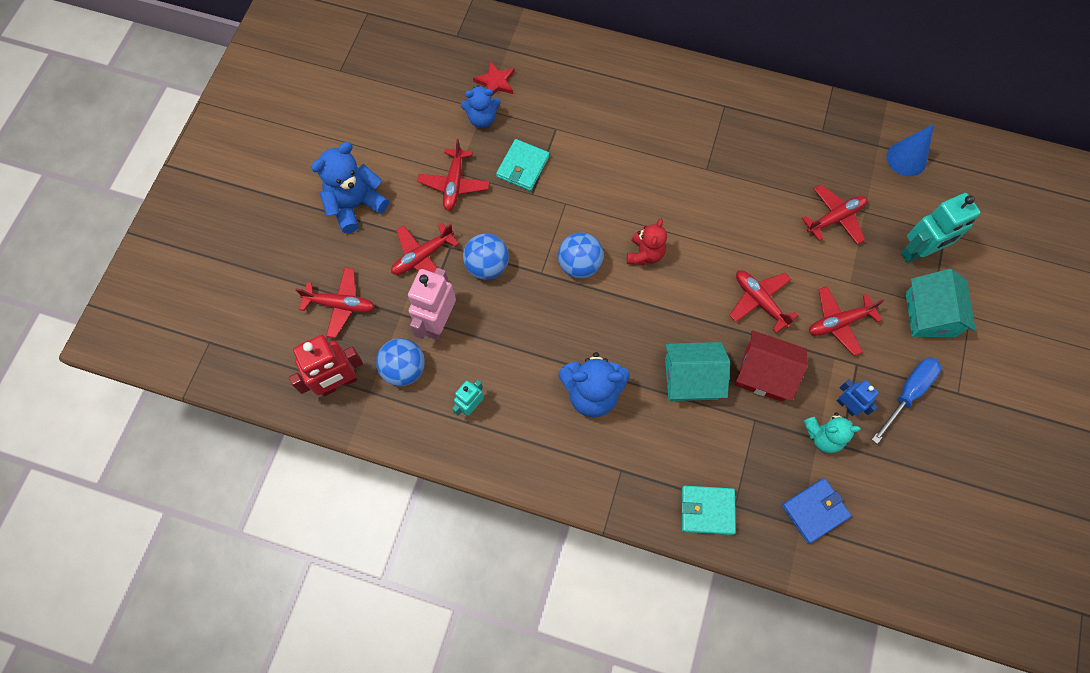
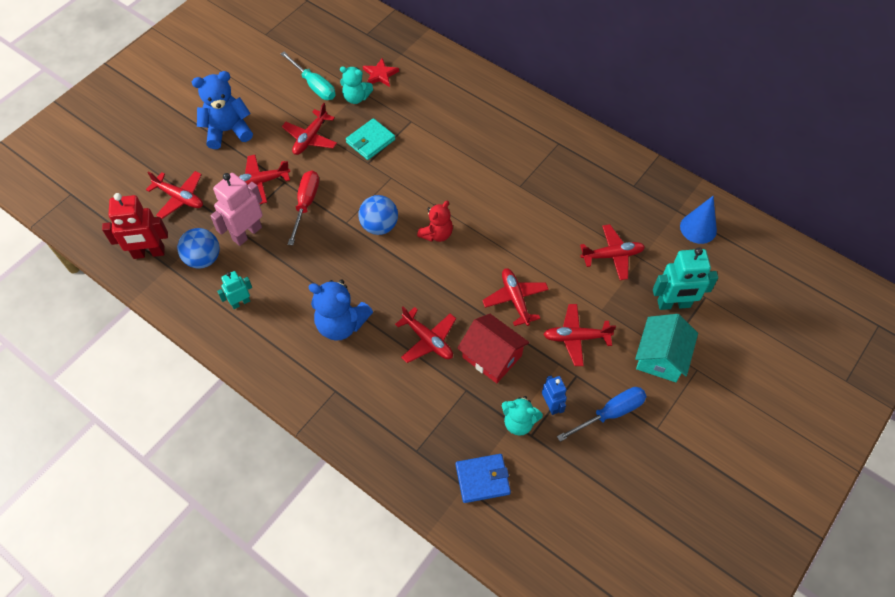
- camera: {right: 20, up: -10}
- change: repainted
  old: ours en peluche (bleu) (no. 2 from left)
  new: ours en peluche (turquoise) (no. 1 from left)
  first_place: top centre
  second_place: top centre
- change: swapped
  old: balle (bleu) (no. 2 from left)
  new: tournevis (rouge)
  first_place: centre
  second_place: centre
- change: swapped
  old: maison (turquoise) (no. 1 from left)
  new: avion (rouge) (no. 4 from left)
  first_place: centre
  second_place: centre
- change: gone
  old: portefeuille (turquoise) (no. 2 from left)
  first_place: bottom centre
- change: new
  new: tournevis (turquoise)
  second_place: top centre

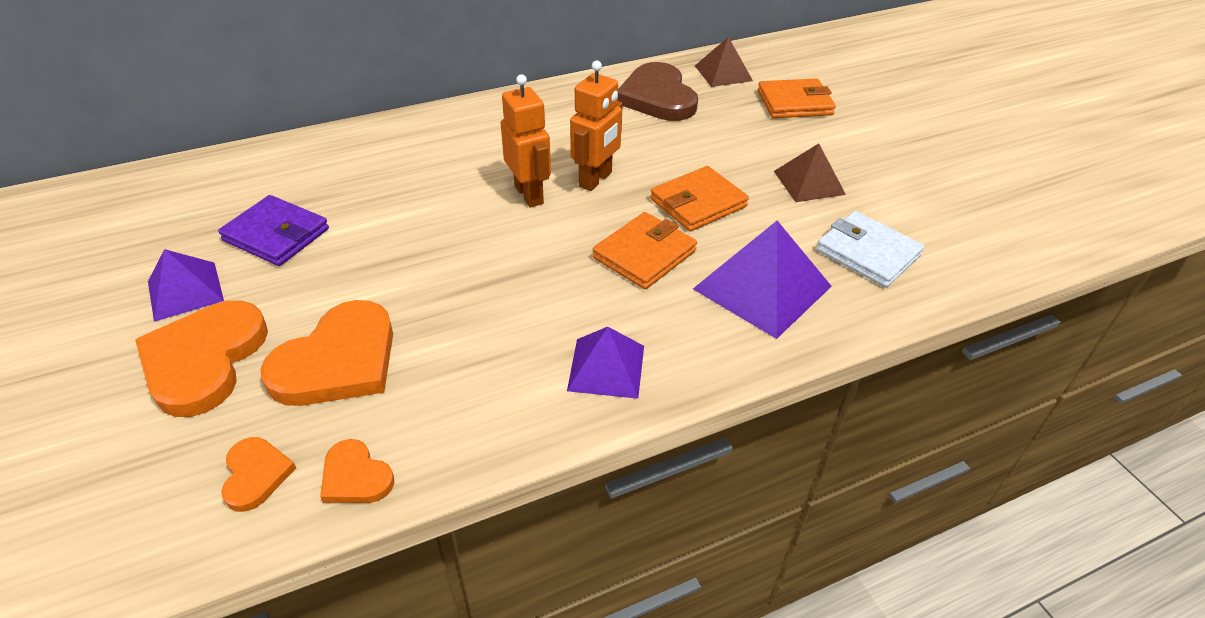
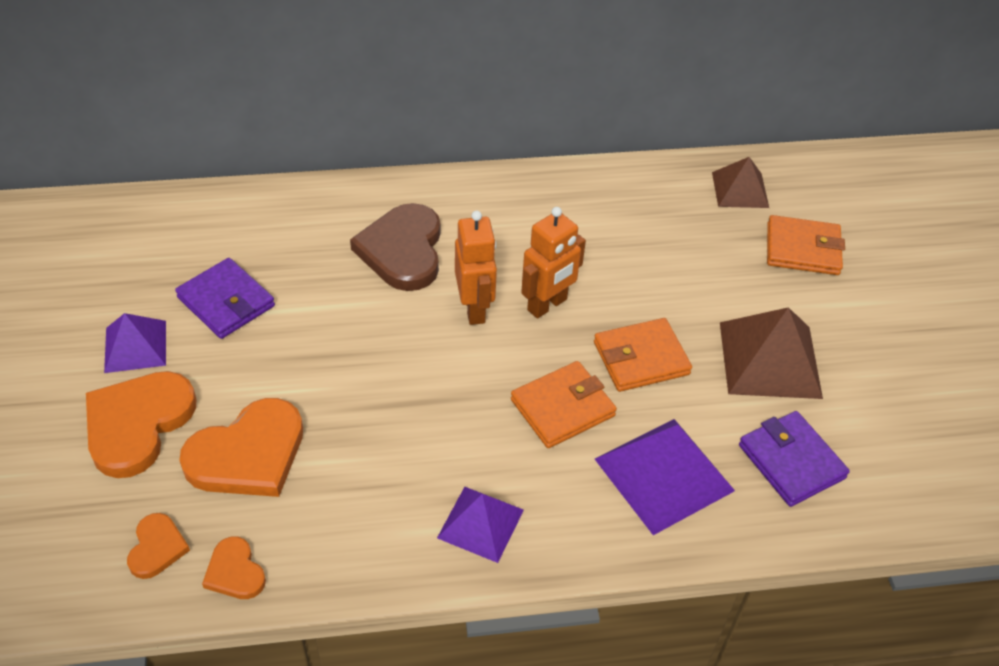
- camera: {right: 15, up: 5}
- change: shifted
  old: cœur (marron)
  first_place: top centre
  second_place: centre
- change: scaled
  old: pyramide (marron) (no. 2 from left)
  first_place: top right
  second_place: middle right
  factor: 1.59
- change: repainted
  old: portefeuille (blanc)
  new: portefeuille (violet) (no. 2 from left)
  first_place: middle right
  second_place: bottom right

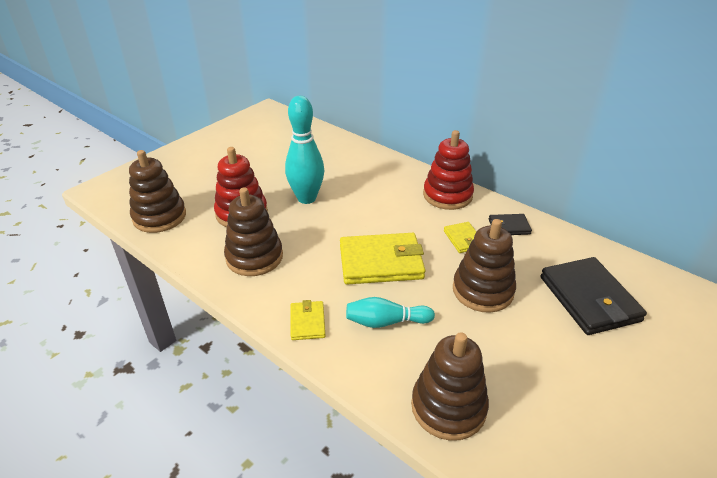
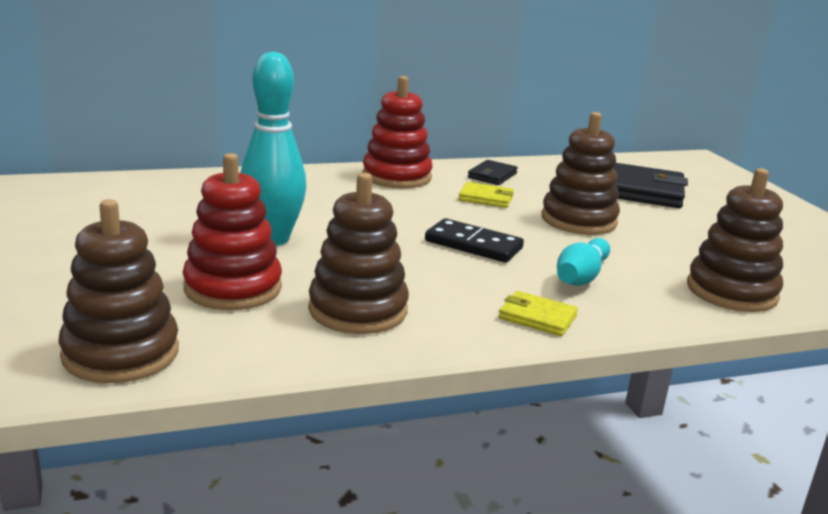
- camera: {right: -60, up: -15}
- change: swapped
  old: portefeuille (jaune) (no. 2 from left)
  new: domino (noir)
  first_place: centre
  second_place: centre

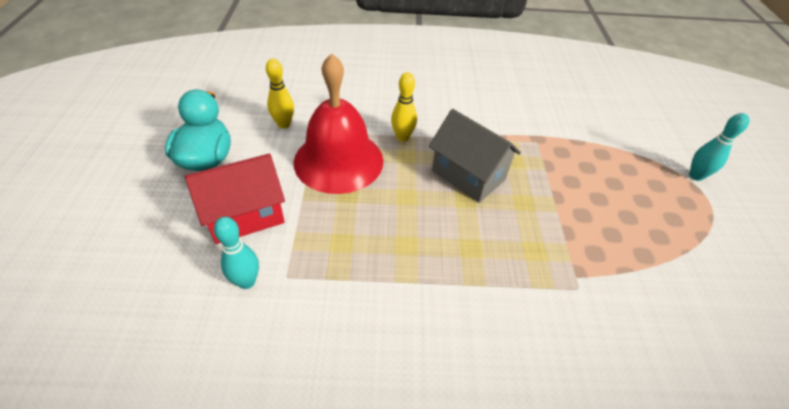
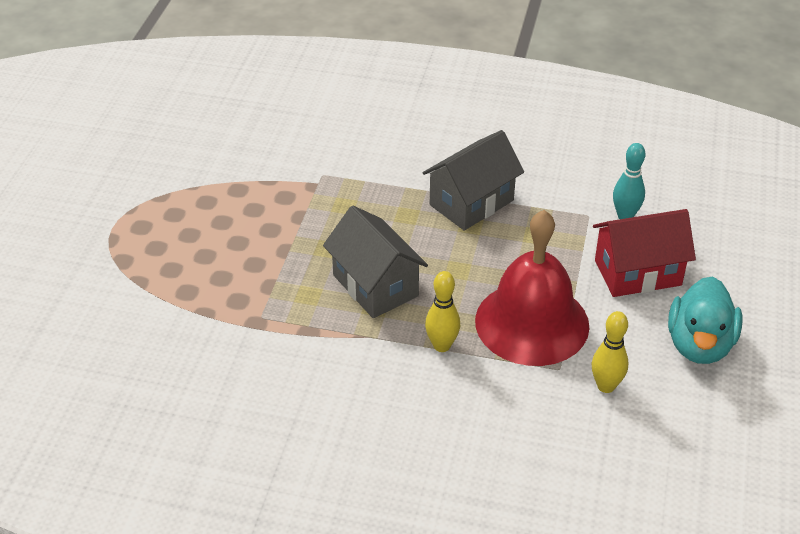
- camera: {right: -165, up: -5}
- change: gone
  old: quille (turquoise) (no. 2 from left)
  first_place: middle right
- change: new
  new: maison (gris) (no. 2 from left)
  second_place: centre

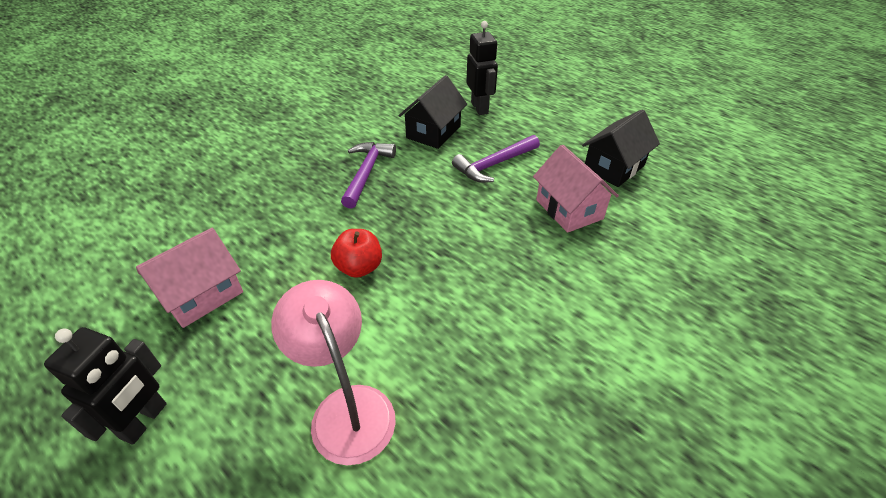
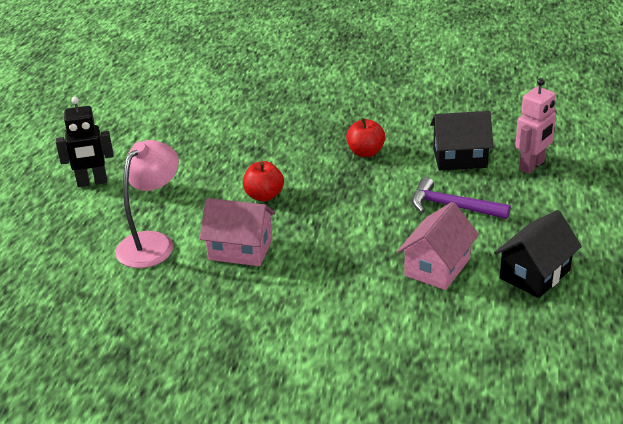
- camera: {right: 60, up: -10}
- change: repainted
  old: robot (noir) (no. 2 from left)
  new: robot (rose)
  first_place: top centre
  second_place: top right
- change: rotated
  old: maison (noir) (no. 2 from left)
  first_place: top right
  second_place: middle right
  degrees: -60
- change: swapped
  old: marteau (violet) (no. 1 from left)
  new: pomme (rouge) (no. 2 from left)
  first_place: centre
  second_place: top centre
- change: shifted
  old: maison (rose) (no. 1 from left)
  first_place: middle left
  second_place: centre

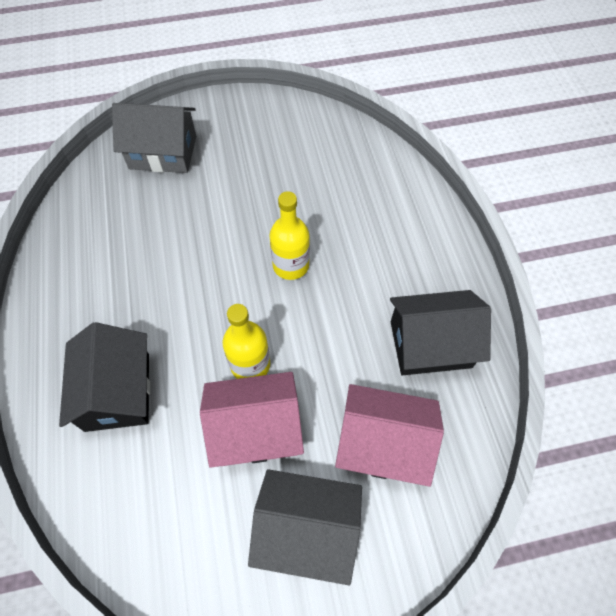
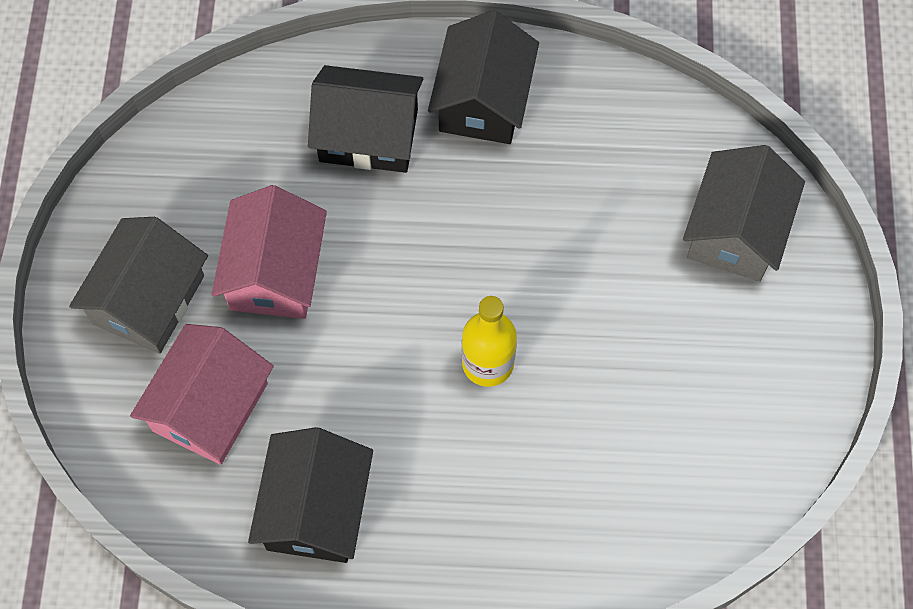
- camera: {right: 105, up: 5}
- change: gone
  old: bouteille (jaune) (no. 1 from left)
  first_place: centre
- change: new
  new: maison (noir) (no. 3 from left)
  second_place: top centre

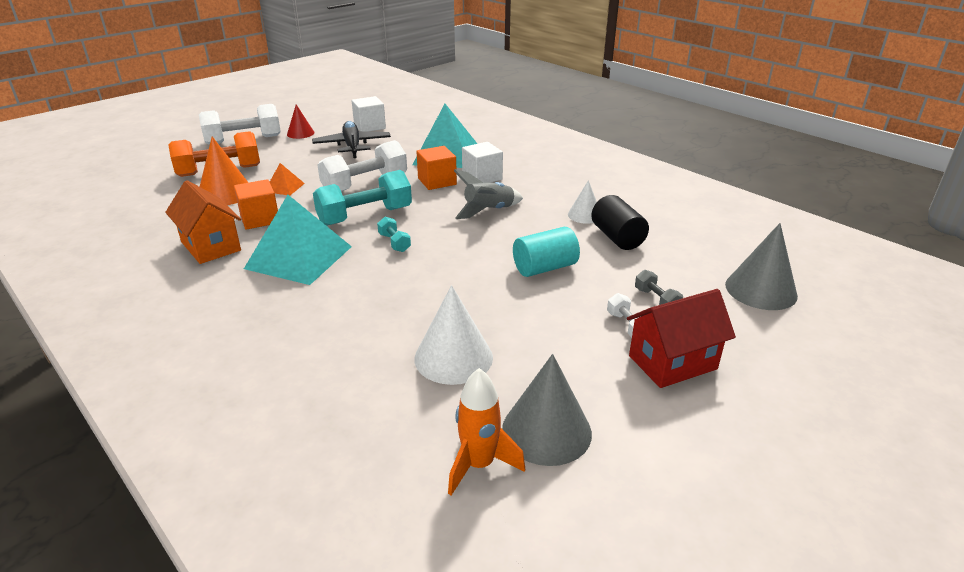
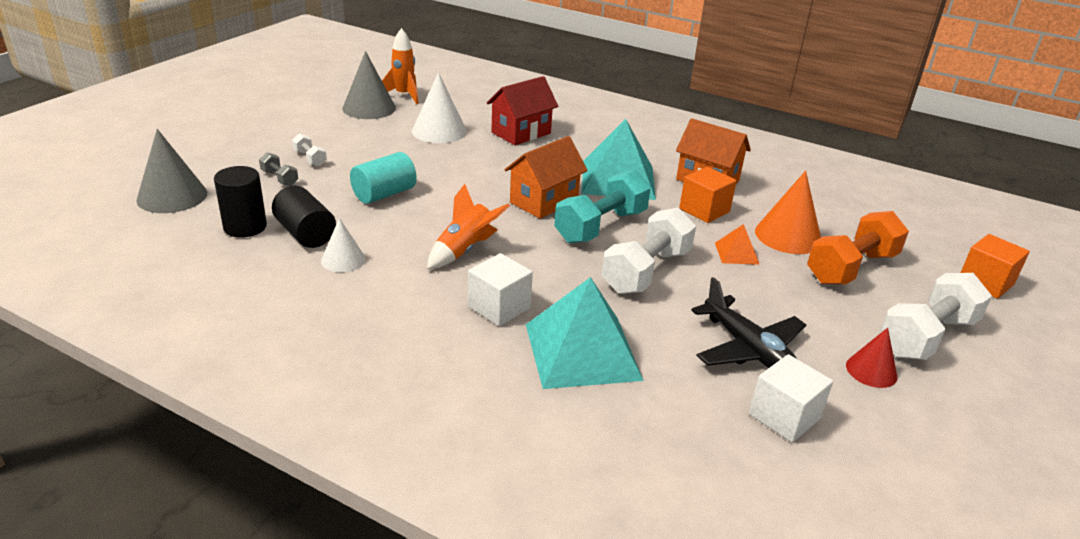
- camera: {right: 160, up: 0}
- change: shifted
  old: cube (orange) (no. 2 from left)
  first_place: top centre
  second_place: middle right
- change: repainted
  old: fusée (gris)
  new: fusée (orange) (no. 2 from left)
  first_place: centre
  second_place: centre
- change: swapped
  old: haltère (turquoise) (no. 2 from left)
  new: maison (orange) (no. 1 from left)
  first_place: centre
  second_place: top centre
- change: shifted
  old: maison (rouge)
  first_place: middle right
  second_place: top centre
- change: new
  new: cylindre (noir) (no. 1 from left)
  second_place: middle left

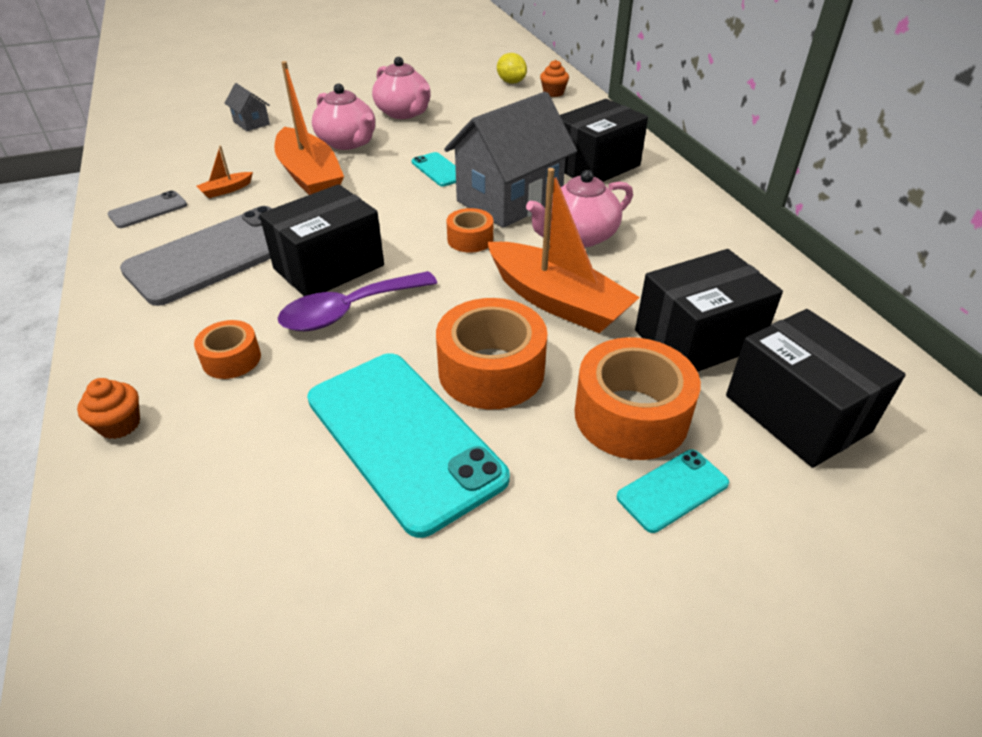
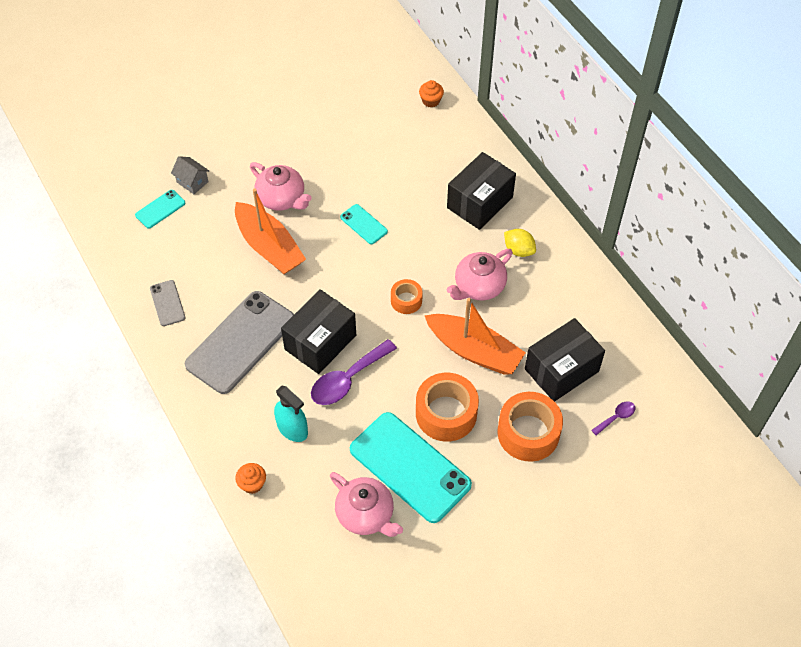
- camera: {right: -10, up: 15}
- change: shifted
  old: citron (jaune)
  first_place: top centre
  second_place: centre
- change: shifted
  old: théière (rose) (no. 2 from left)
  first_place: top centre
  second_place: bottom centre
- change: gone
  old: maison (gris) (no. 2 from left)
  first_place: top centre
- change: gone
  old: bateau (orange) (no. 1 from left)
  first_place: top left
- change: rotated
  old: téléphone (gris) (no. 1 from left)
  first_place: top left
  second_place: middle left
  degrees: -60
- change: swapped
  old: boîte (noir) (no. 4 from left)
  new: cuillère (violet) (no. 2 from left)
  first_place: middle right
  second_place: middle right
- change: swapped
  old: ruban adhésif (orange) (no. 1 from left)
  new: vaporisateur (turquoise)
  first_place: middle left
  second_place: centre
- change: shifted
  old: téléphone (turquoise) (no. 3 from left in the first image)
  new: téléphone (turquoise) (no. 1 from left)
  first_place: middle right
  second_place: top left

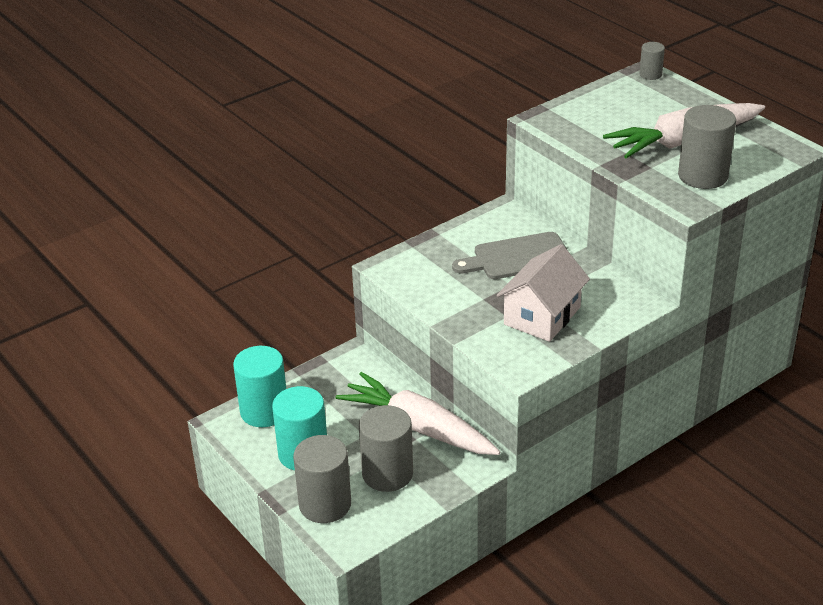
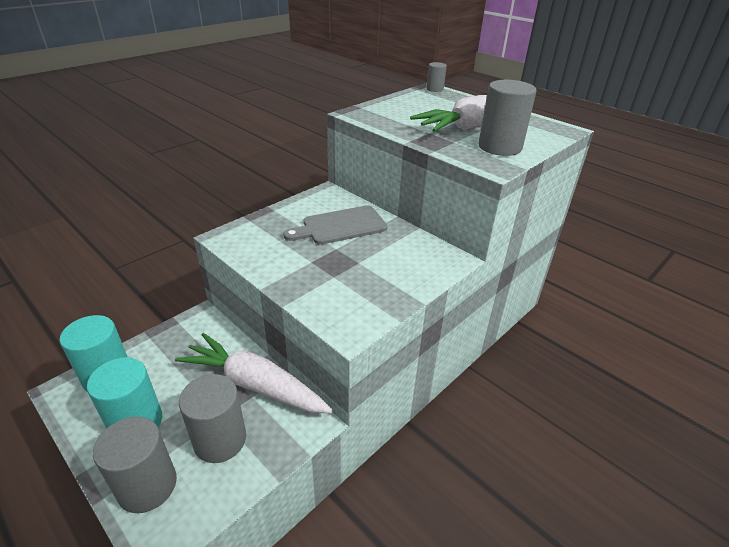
- camera: {right: -10, up: 0}
- change: gone
  old: maison (blanc)
  first_place: centre

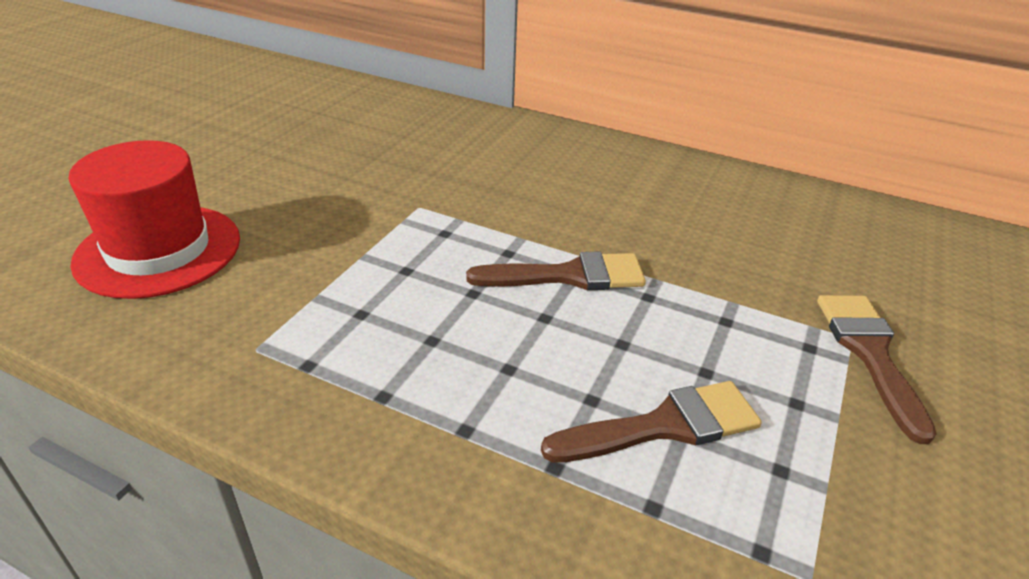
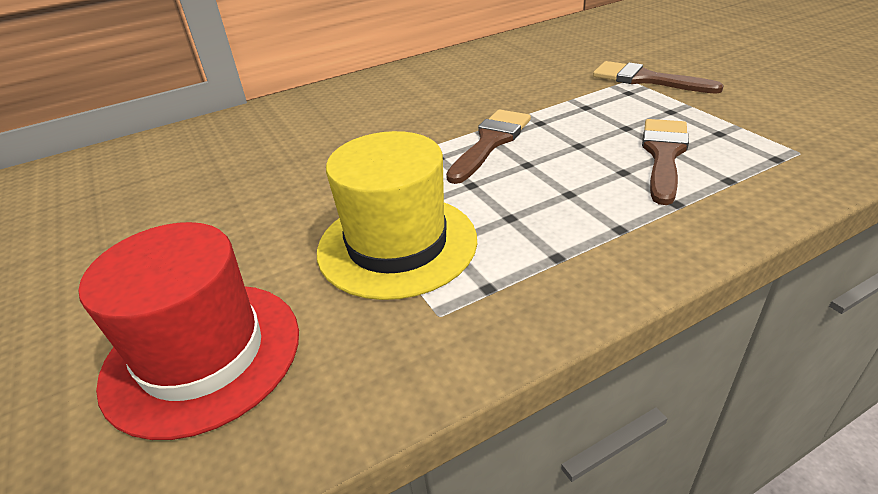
- camera: {right: -50, up: 0}
- change: new
  new: chapeau (jaune)
  second_place: centre

